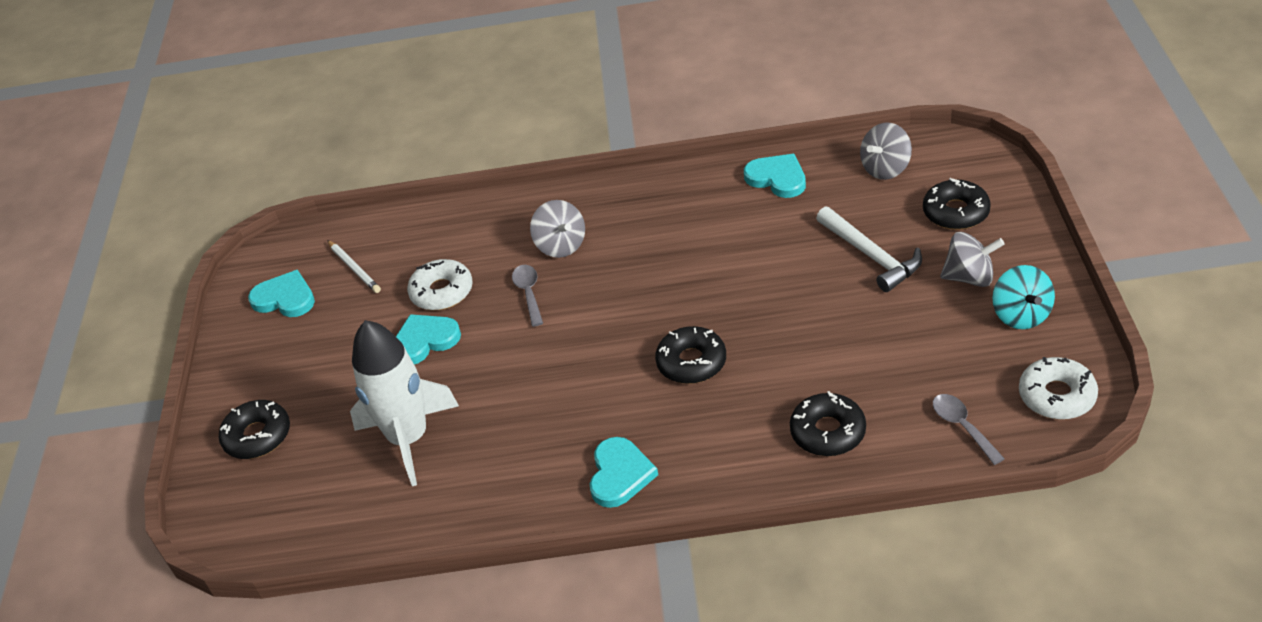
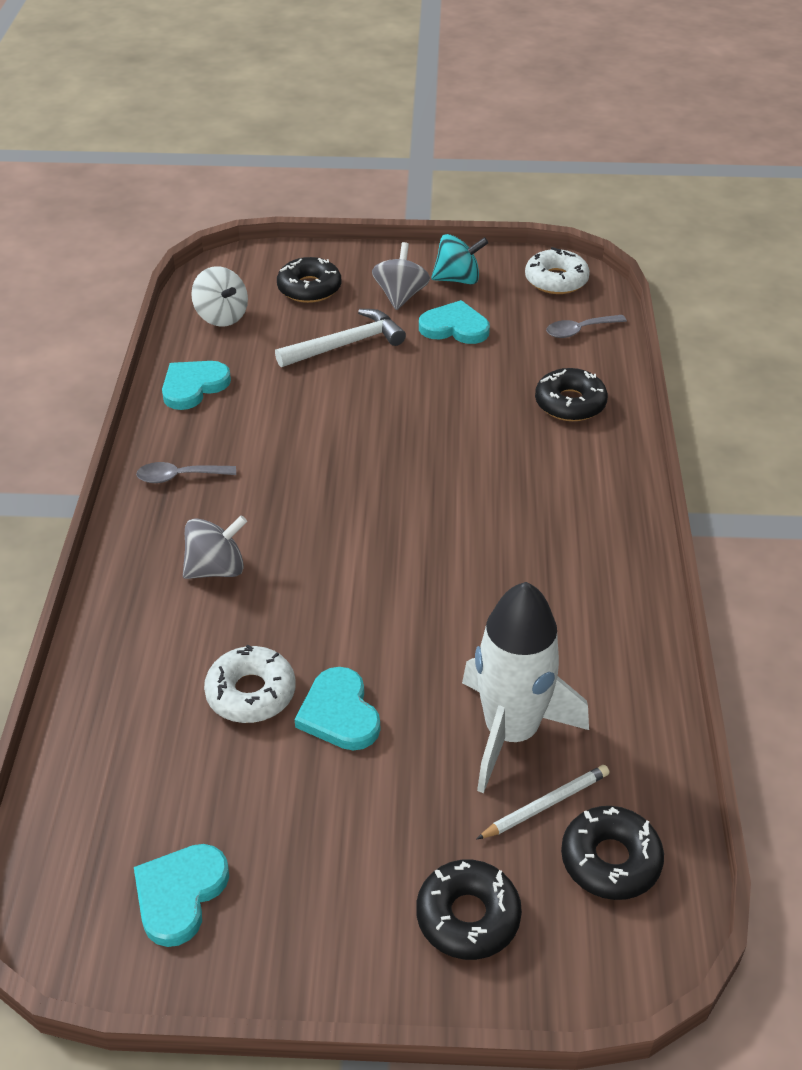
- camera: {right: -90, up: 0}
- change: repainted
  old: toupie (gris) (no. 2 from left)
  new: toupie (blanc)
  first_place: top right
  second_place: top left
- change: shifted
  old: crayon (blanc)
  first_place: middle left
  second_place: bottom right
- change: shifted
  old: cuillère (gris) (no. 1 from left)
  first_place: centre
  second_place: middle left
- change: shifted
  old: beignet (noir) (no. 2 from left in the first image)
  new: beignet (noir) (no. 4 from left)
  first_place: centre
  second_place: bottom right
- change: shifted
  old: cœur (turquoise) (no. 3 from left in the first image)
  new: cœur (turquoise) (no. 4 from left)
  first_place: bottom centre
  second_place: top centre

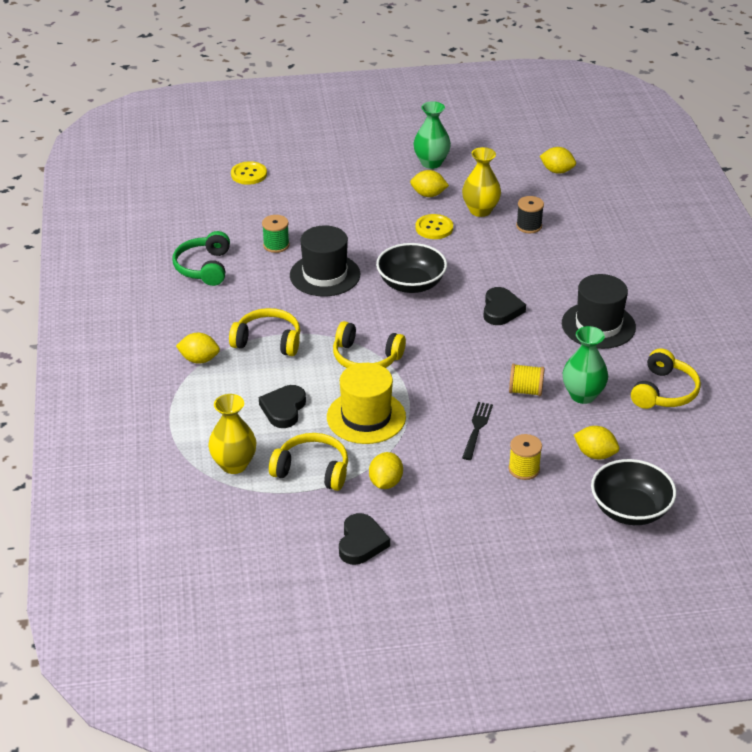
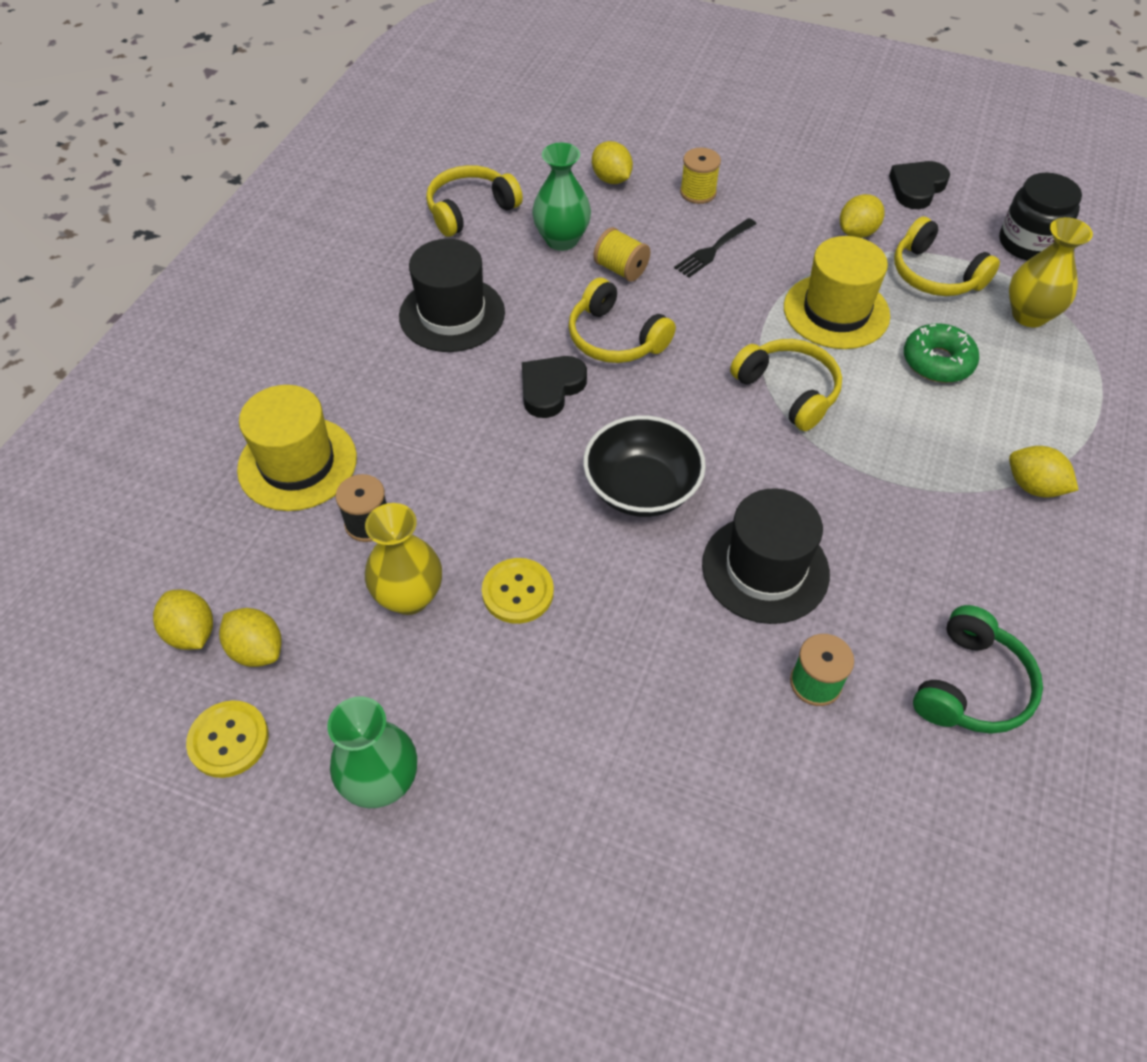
- camera: {right: -150, up: 15}
- change: shifted
  old: bouton (jaune) (no. 1 from left)
  first_place: top left
  second_place: bottom left
- change: shifted
  old: citron (jaune) (no. 3 from left in the first image)
  new: citron (jaune) (no. 2 from left)
  first_place: top centre
  second_place: middle left
- change: shifted
  old: casque audio (jaune) (no. 1 from left in the first image)
  new: casque audio (jaune) (no. 2 from left)
  first_place: centre
  second_place: top centre
- change: swapped
  old: cœur (noir) (no. 1 from left)
  new: beignet (vert)
  first_place: centre
  second_place: top right
- change: gone
  old: bol (noir) (no. 2 from left)
  first_place: middle right
- change: new
  new: bocal (noir)
  second_place: top right
- change: new
  new: chapeau (jaune) (no. 1 from left)
  second_place: middle left

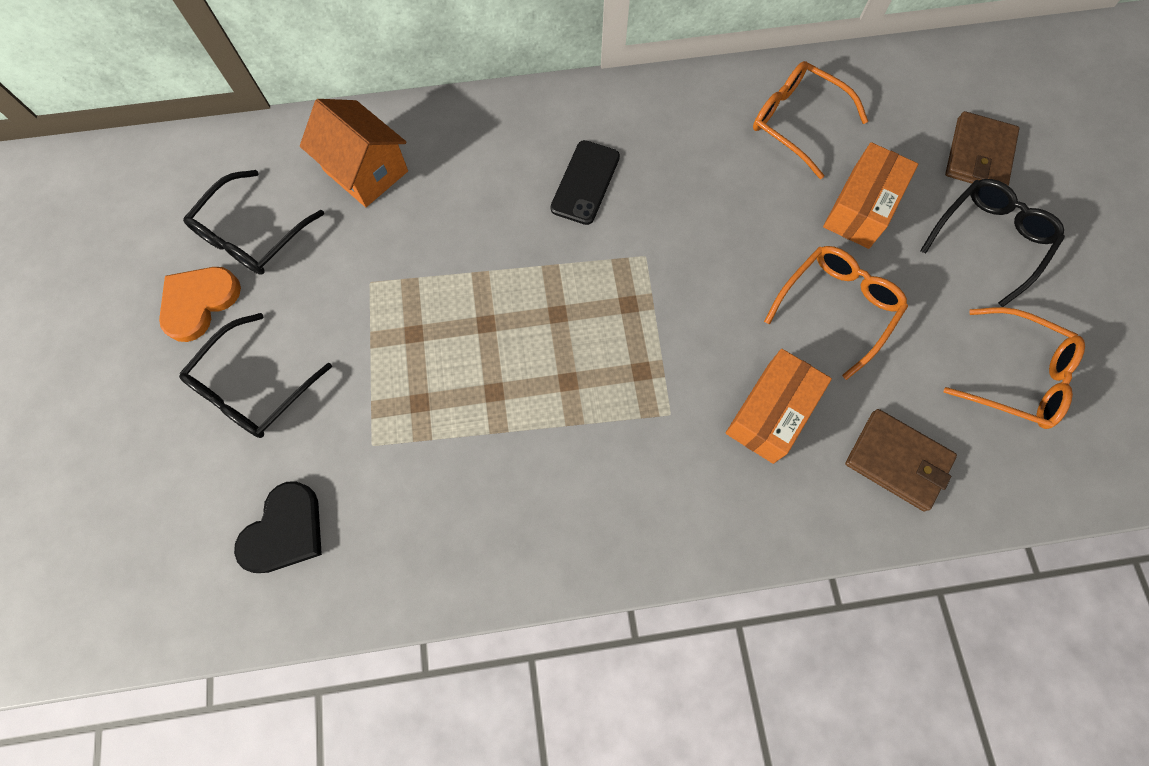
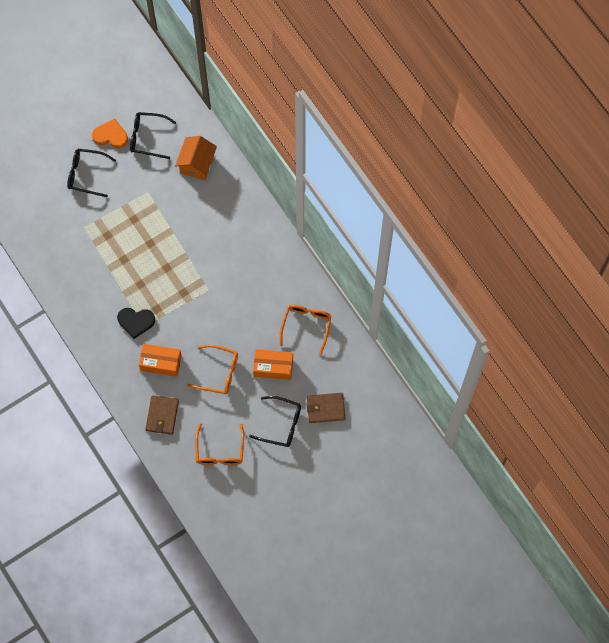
- camera: {right: 65, up: 0}
- change: gone
  old: téléphone (noir)
  first_place: top centre
- change: shifted
  old: cœur (noir)
  first_place: bottom left
  second_place: middle left

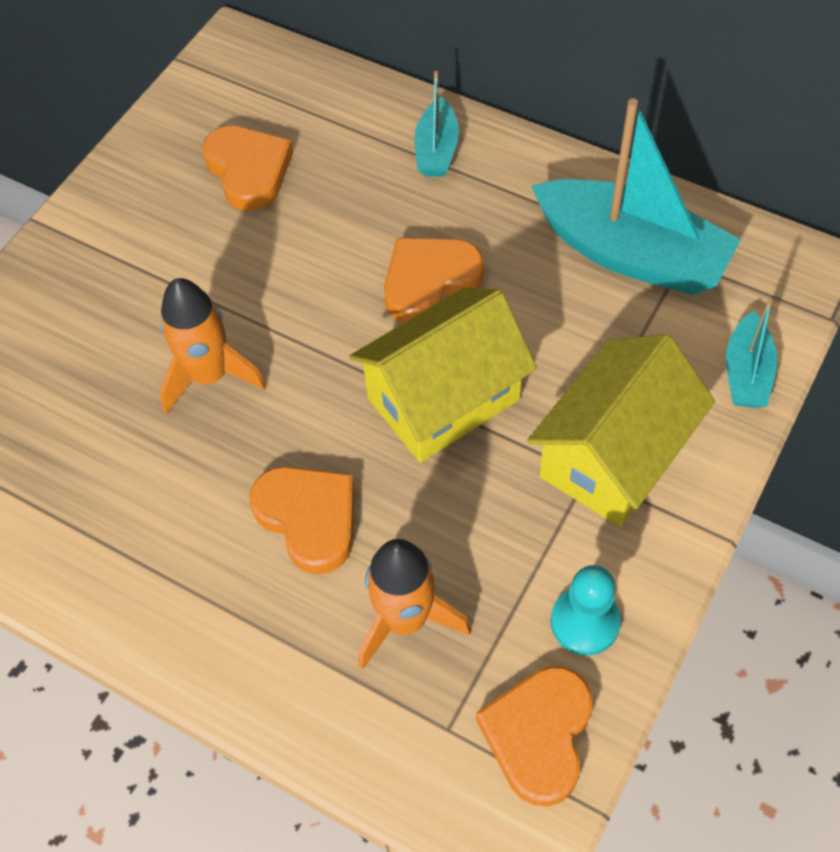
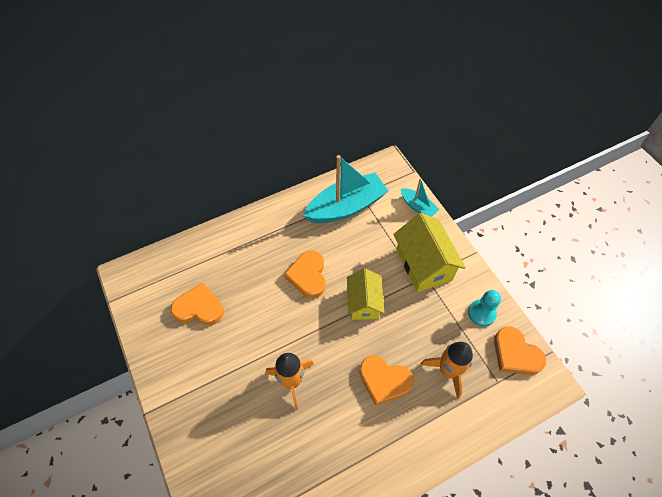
- camera: {right: -60, up: 0}
- change: gone
  old: bateau (turquoise) (no. 1 from left)
  first_place: top centre
- change: scaled
  old: maison (jaune) (no. 1 from left)
  first_place: centre
  second_place: centre
  factor: 0.66
- change: rotated
  old: cœur (orange) (no. 2 from left in the first image)
  first_place: centre
  second_place: bottom centre
  degrees: -150

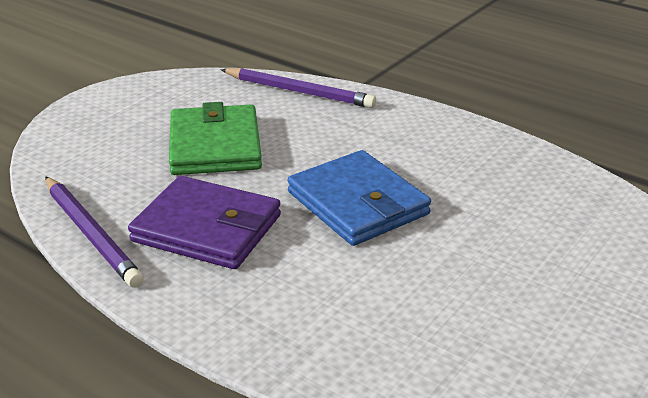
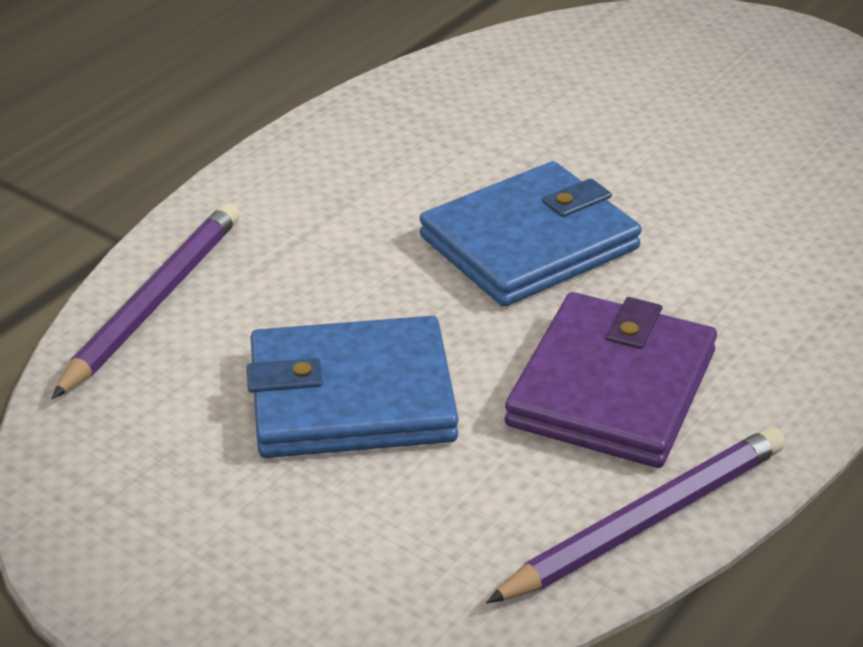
- camera: {right: -90, up: 5}
- change: repainted
  old: portefeuille (vert)
  new: portefeuille (bleu) (no. 1 from left)
  first_place: middle left
  second_place: centre

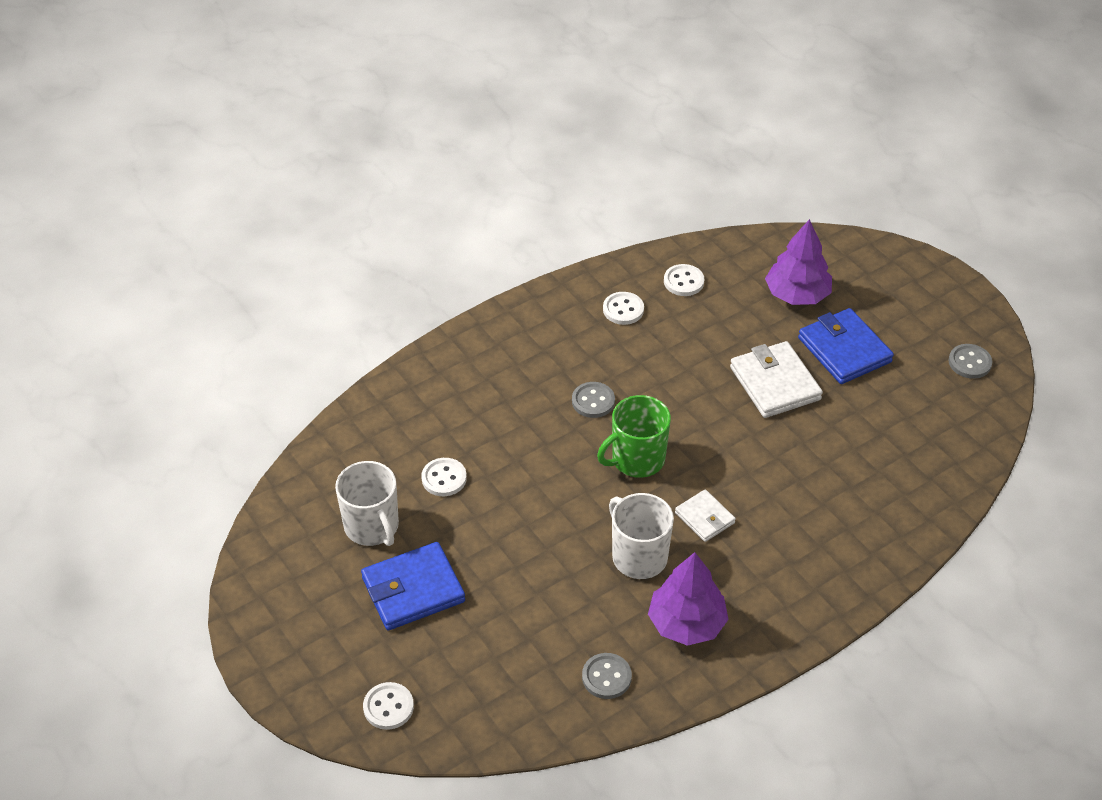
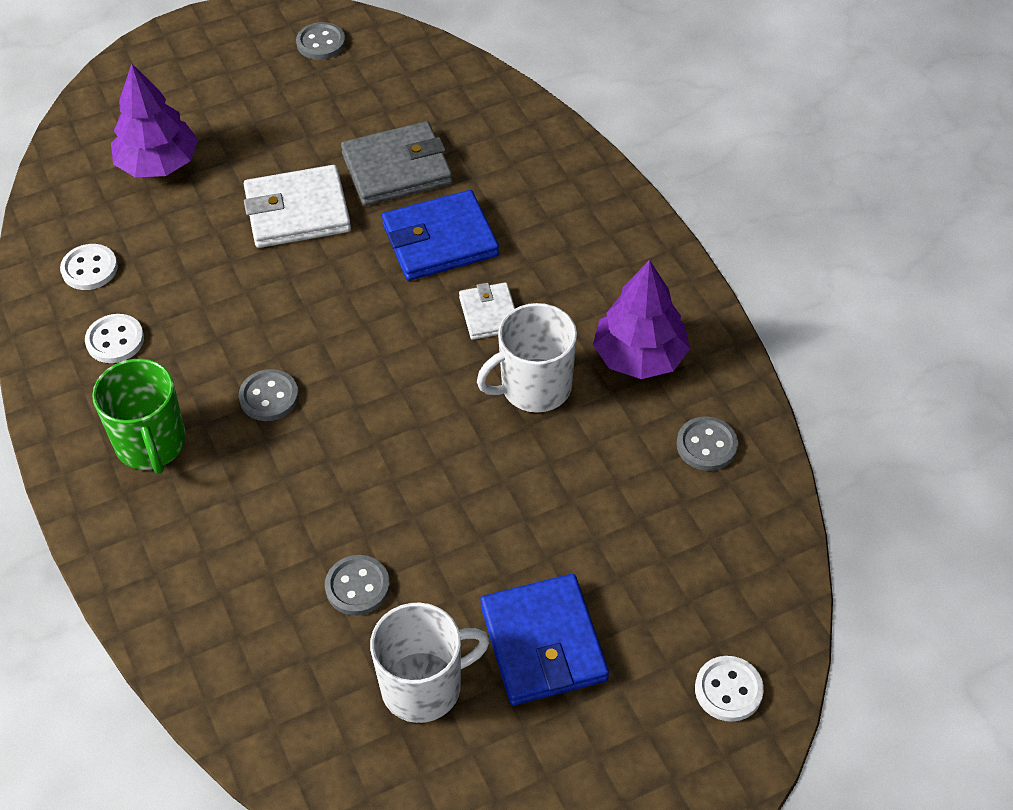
- camera: {right: -80, up: 5}
- change: shifted
  old: portefeuille (bleu) (no. 2 from left in the first image)
  new: portefeuille (bleu) (no. 1 from left)
  first_place: middle right
  second_place: top centre
- change: shifted
  old: tasse (vert)
  first_place: centre
  second_place: middle left
- change: repainted
  old: bouton (blanc) (no. 2 from left)
  new: bouton (gris) (no. 3 from left)
  first_place: centre
  second_place: bottom centre
- change: rotated
  old: portefeuille (blanc) (no. 1 from left in the first image)
  first_place: centre
  second_place: centre
  degrees: -75
- change: new
  new: portefeuille (gris)
  second_place: top centre

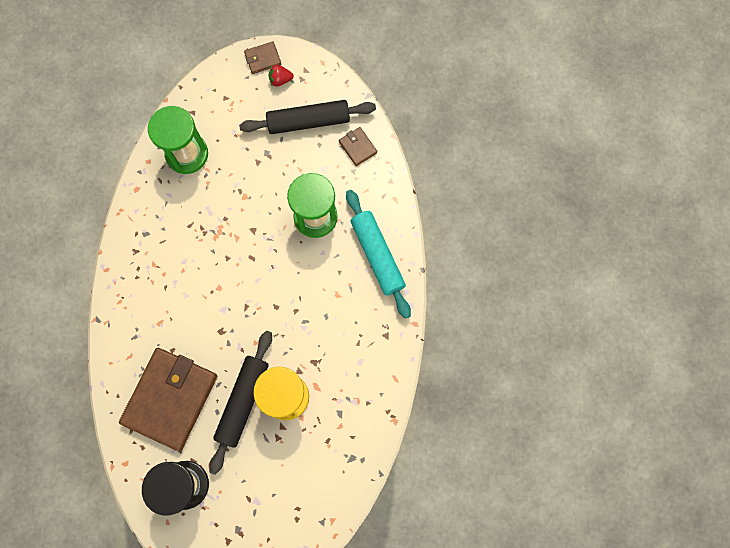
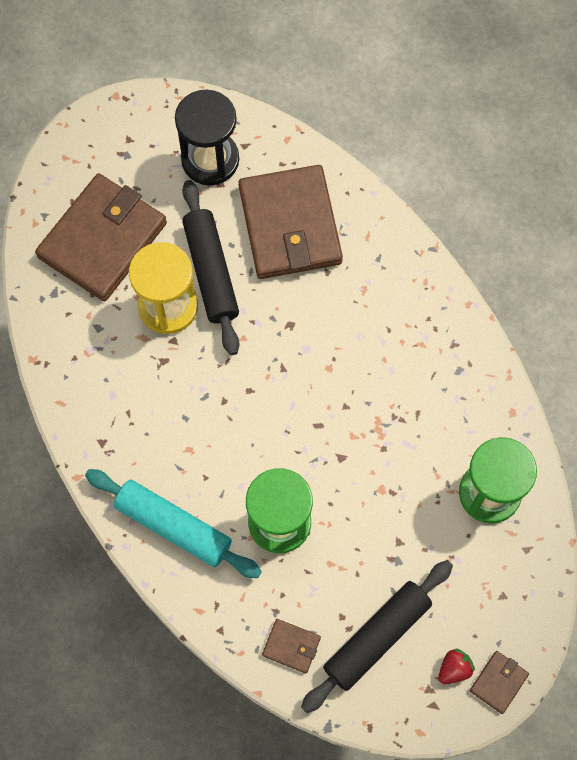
- camera: {right: 145, up: -5}
- change: new
  new: portefeuille (marron) (no. 1 from left)
  second_place: top left

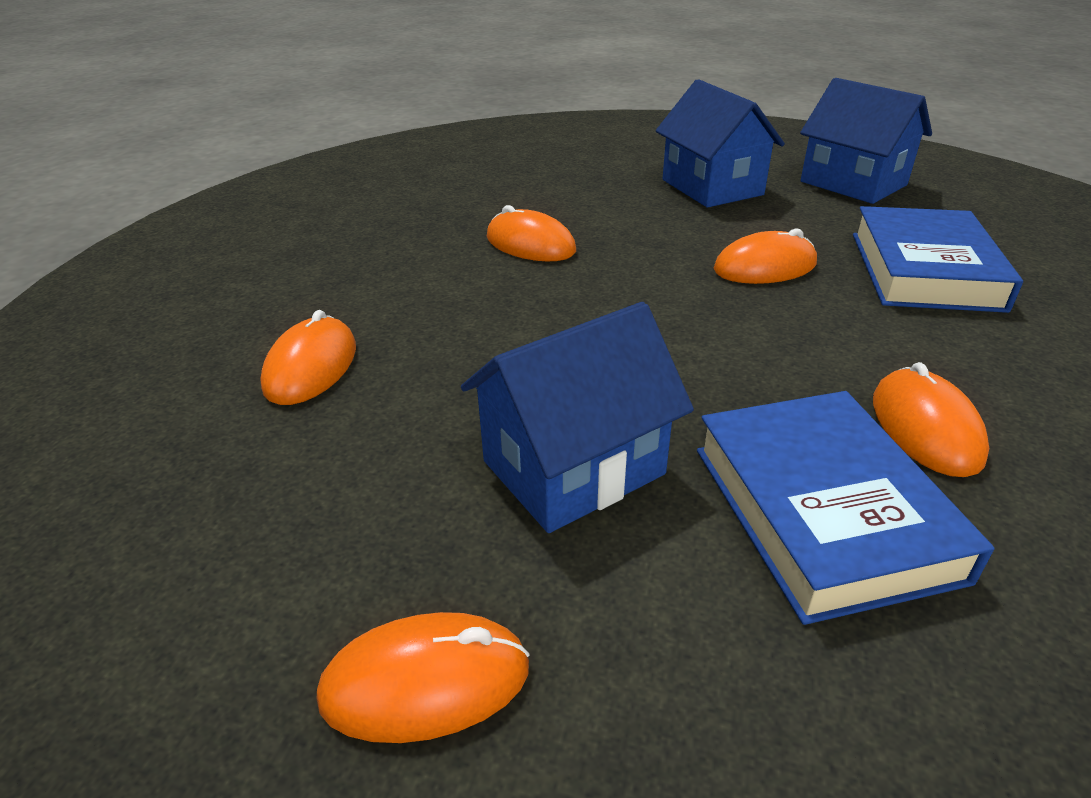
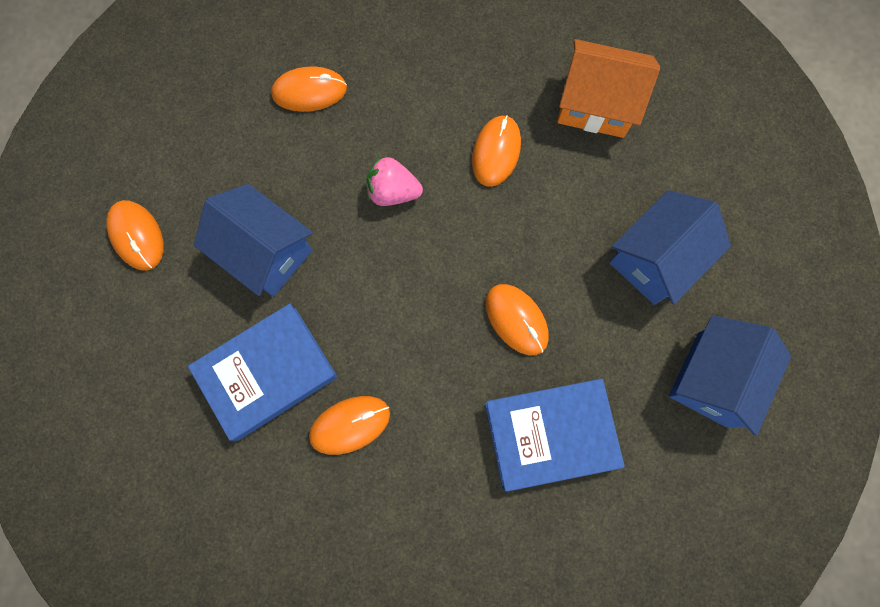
- camera: {right: 70, up: 40}
- change: new
  new: maison (orange)
  second_place: top right
- change: new
  new: fraise (rose)
  second_place: top centre

